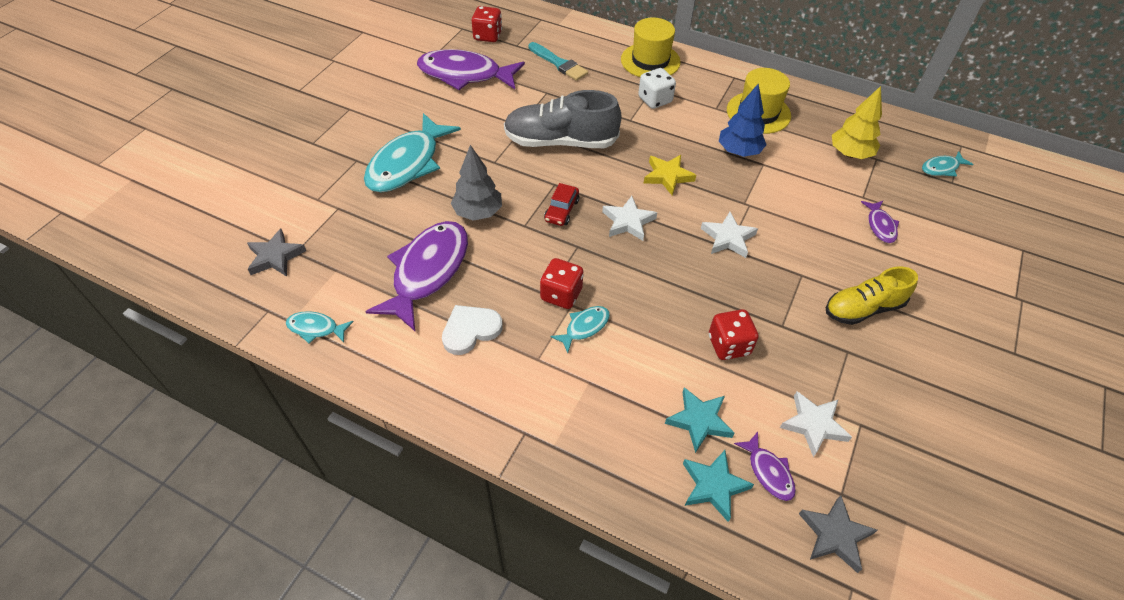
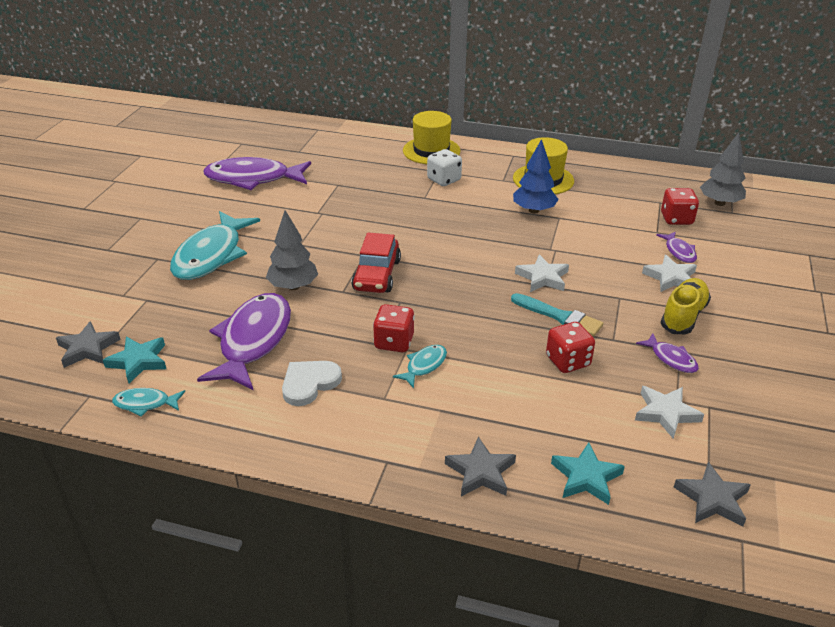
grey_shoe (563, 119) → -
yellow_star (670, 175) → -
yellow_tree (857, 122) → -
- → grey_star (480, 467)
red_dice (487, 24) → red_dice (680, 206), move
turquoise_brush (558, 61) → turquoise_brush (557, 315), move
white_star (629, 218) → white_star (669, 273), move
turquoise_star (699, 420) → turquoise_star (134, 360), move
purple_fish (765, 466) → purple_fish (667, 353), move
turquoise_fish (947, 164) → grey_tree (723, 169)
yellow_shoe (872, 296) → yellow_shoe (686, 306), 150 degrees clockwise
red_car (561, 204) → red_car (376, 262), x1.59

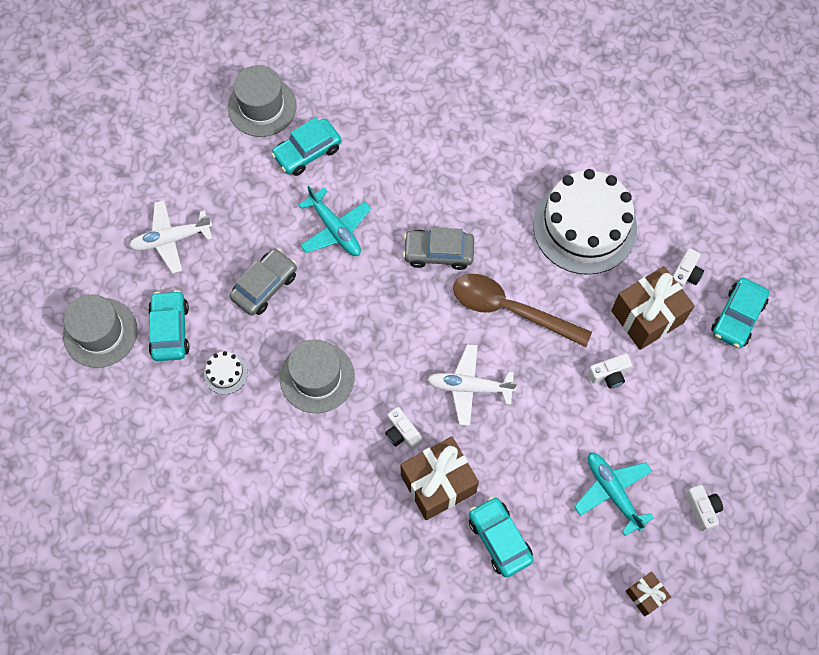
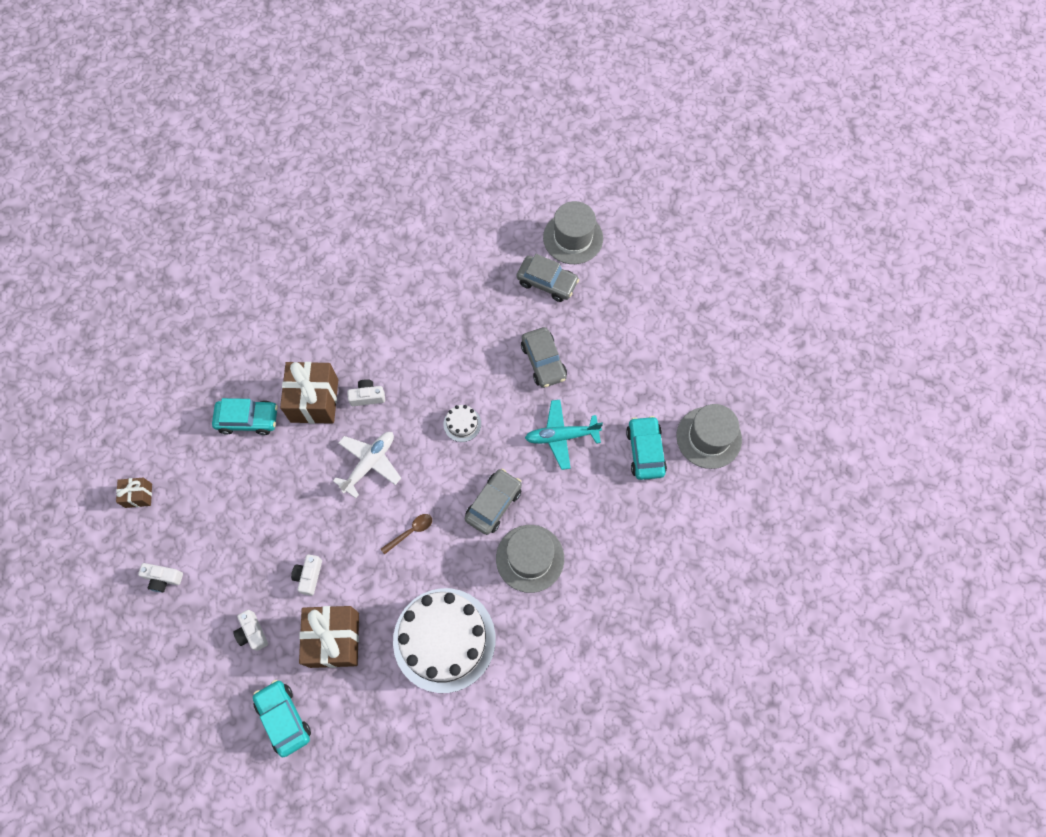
white_plane (170, 237) → -
turquoise_plane (614, 494) → -
white_cake (226, 372) → white_cake (462, 423), move
grey_hat (317, 376) → grey_hat (530, 559), move
white_camera (688, 268) → white_camera (250, 630), move
turquoise_car (169, 325) → grey_car (547, 278)
brown_spoon (522, 310) → brown_spoon (406, 534), x0.44

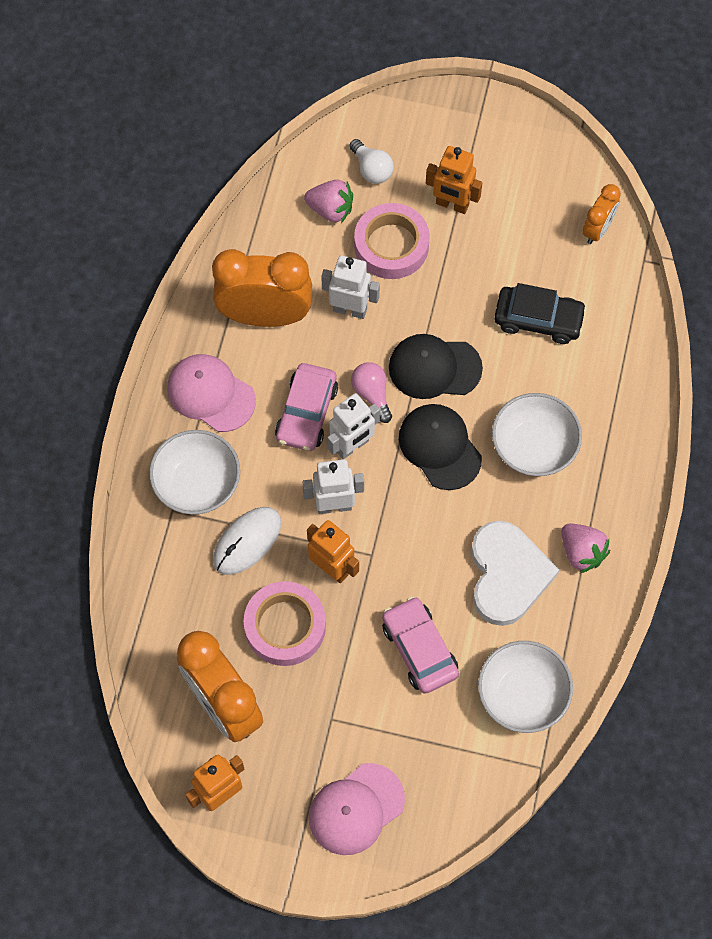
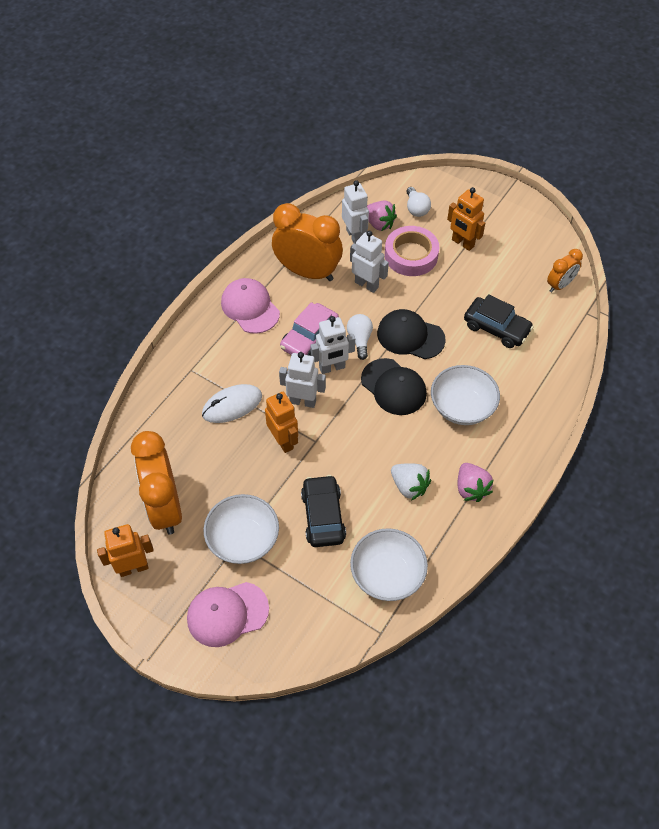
pink_tape (285, 623) → -
- → white_robot (355, 212)
white_bowl (194, 472) → white_bowl (241, 529), move
white_heart (515, 573) → white_strawberry (411, 482)
pink_light_bulb (371, 392) → white_light_bulb (360, 337)
pink_car (420, 645) → black_car (323, 511)
black_cap (440, 447) → black_cap (394, 386), 150 degrees clockwise

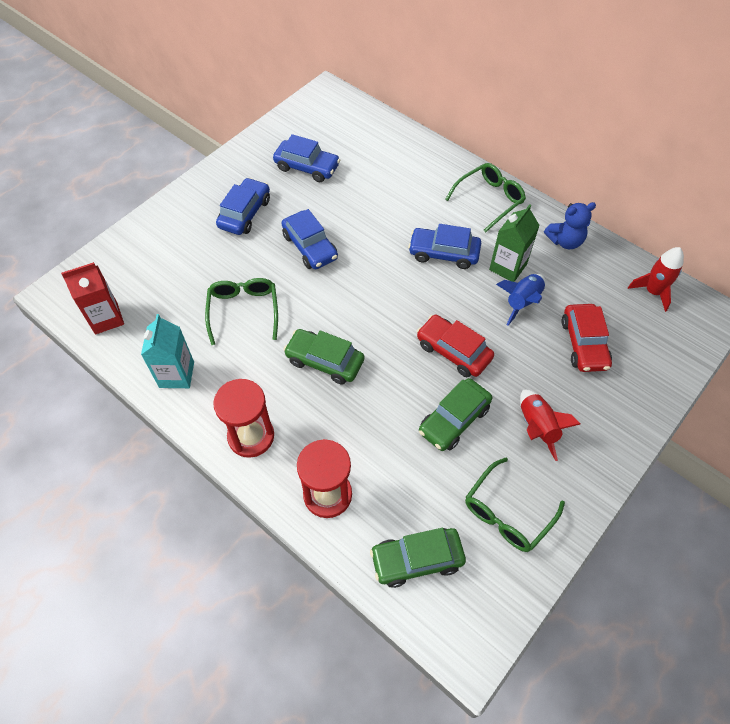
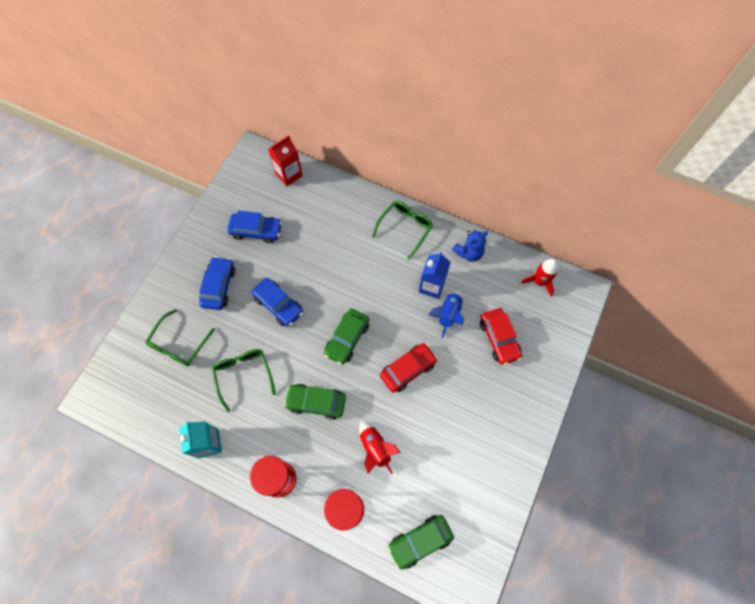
blue_car (444, 246) → -
red_carton (92, 298) → red_carton (285, 160), move
green_car (455, 414) → green_car (346, 336), move
green_glasses (515, 505) → green_glasses (180, 337), move
red_rocket (550, 425) → red_rocket (380, 447), move
green_carton (514, 243) → blue_carton (435, 275)
red_car (455, 346) → red_car (409, 368), 120 degrees clockwise

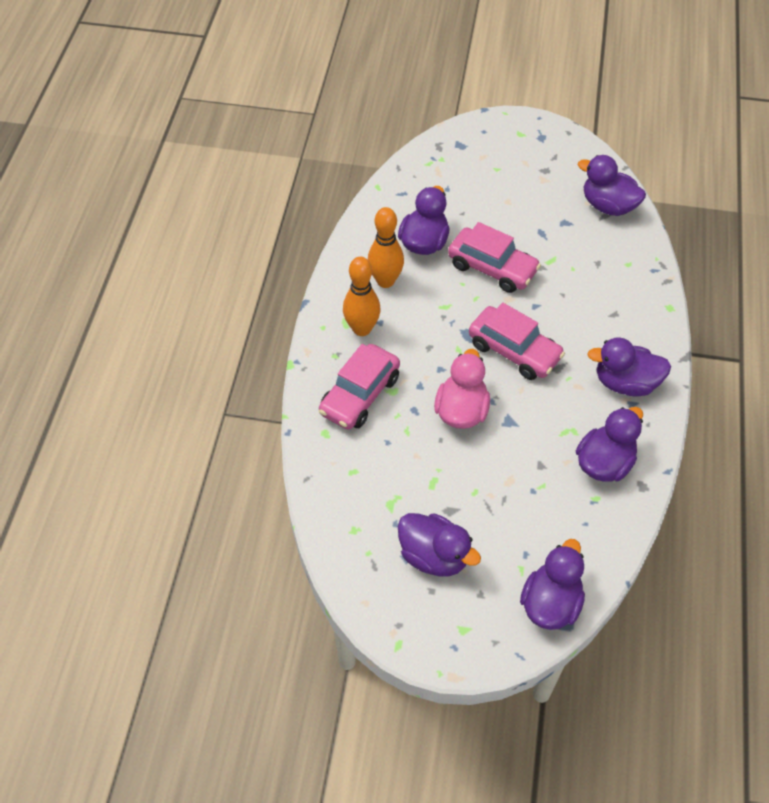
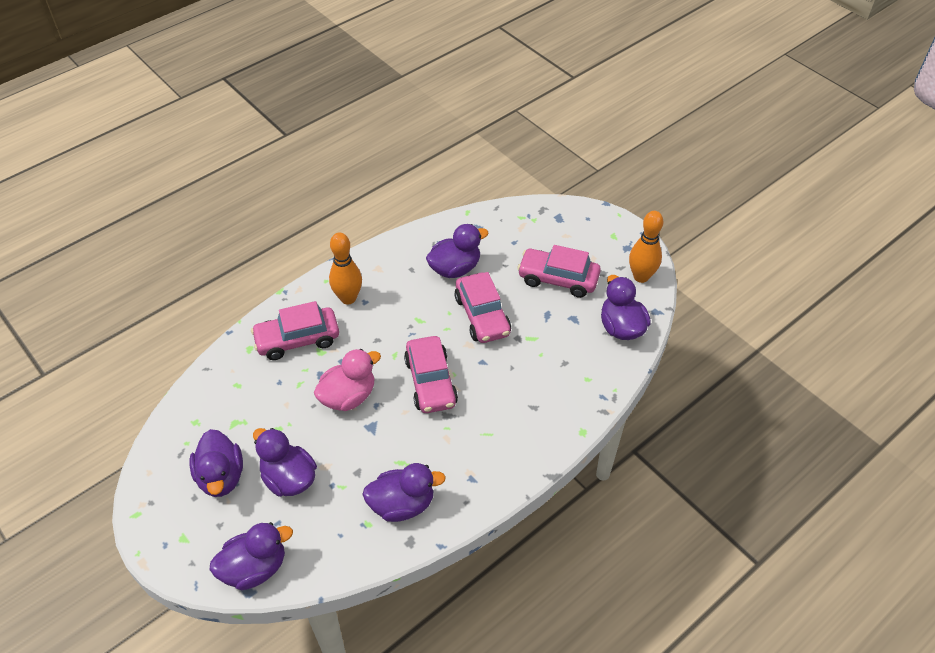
- → pink_car (559, 271)
orange_bowling_pin (386, 247) → orange_bowling_pin (646, 247), move
purple_duck (629, 367) → purple_duck (285, 462), move

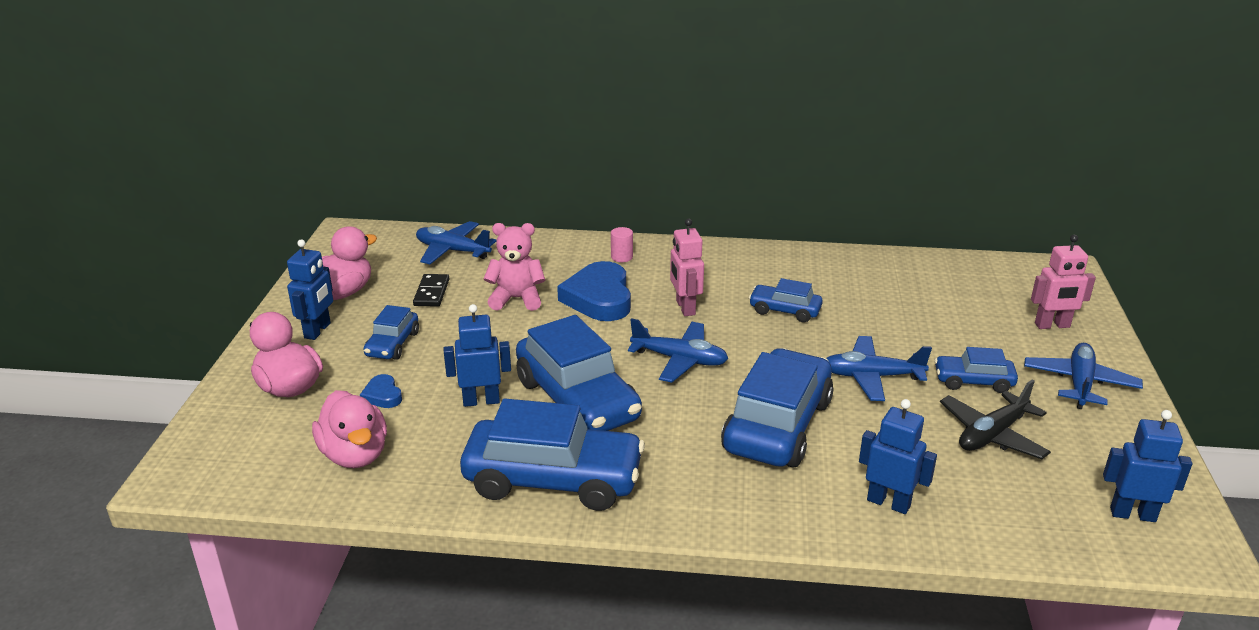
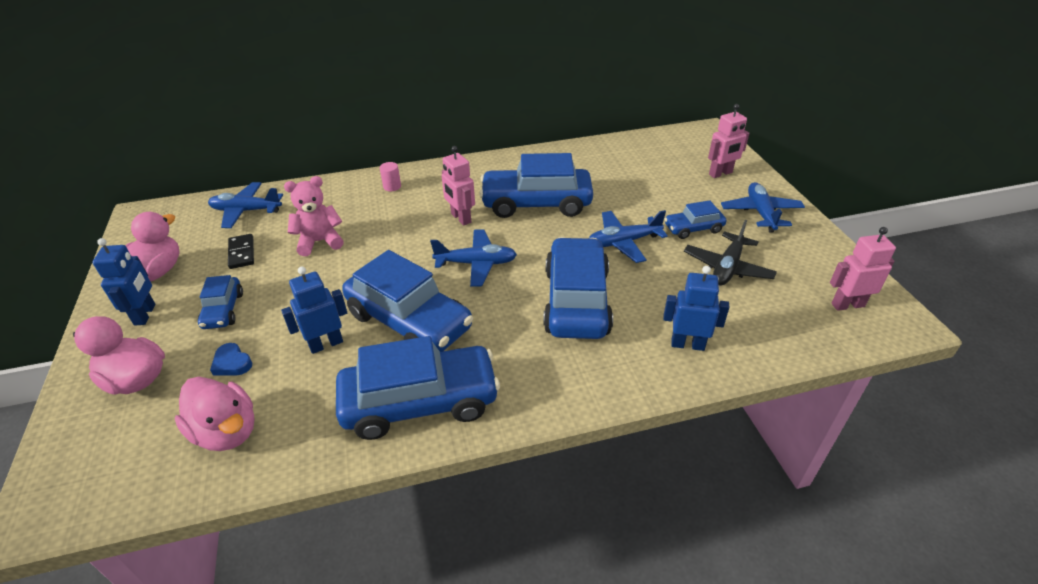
blue_heart (594, 291) → -
blue_robot (1147, 466) → pink_robot (863, 269)
blue_car (786, 300) → blue_car (536, 185), x1.99

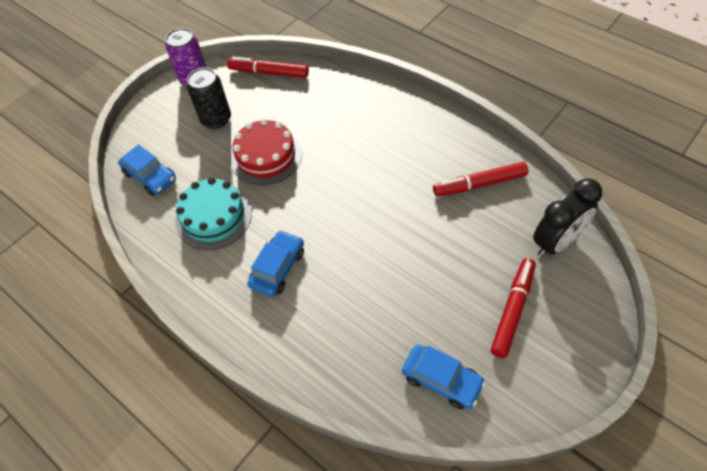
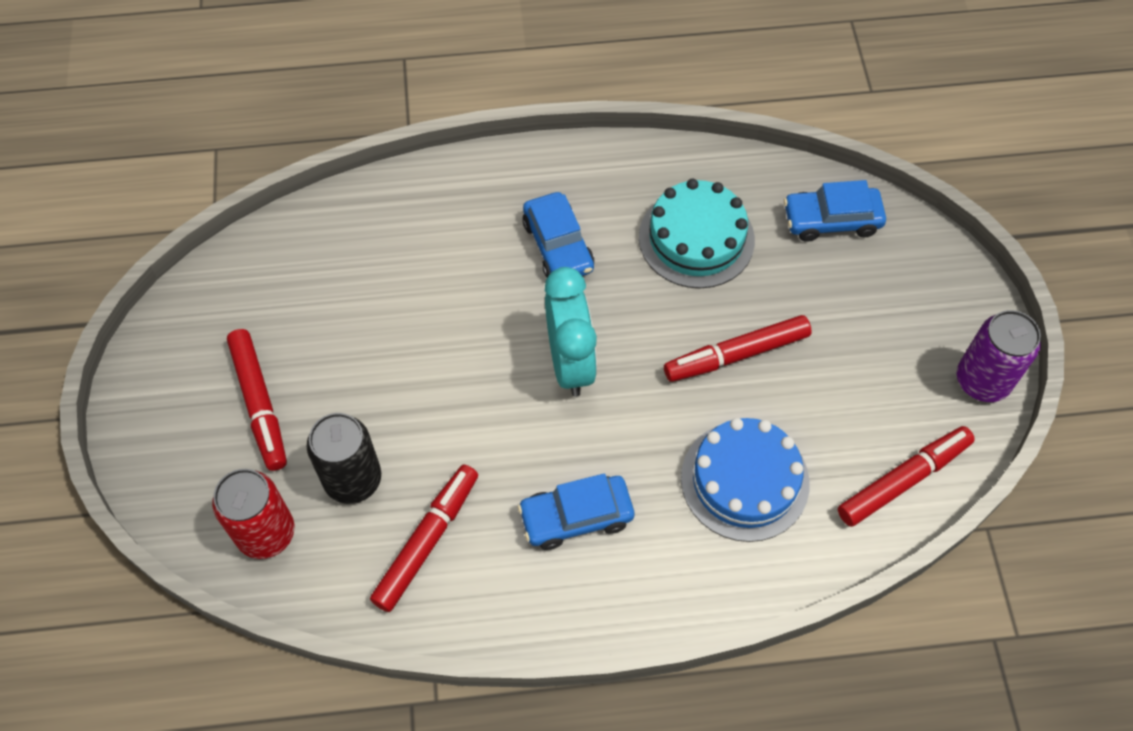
- → turquoise_clock (571, 332)
- → blue_cake (745, 480)
black_can (209, 98) → black_can (344, 458), move
blue_car (444, 377) → blue_car (576, 511), move
red_cake (266, 151) → red_marker (738, 348)
black_clock (567, 218) → red_can (253, 514)

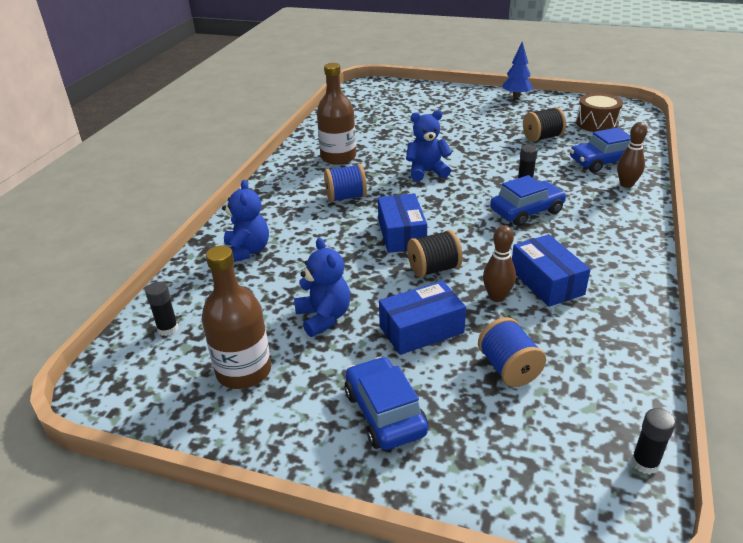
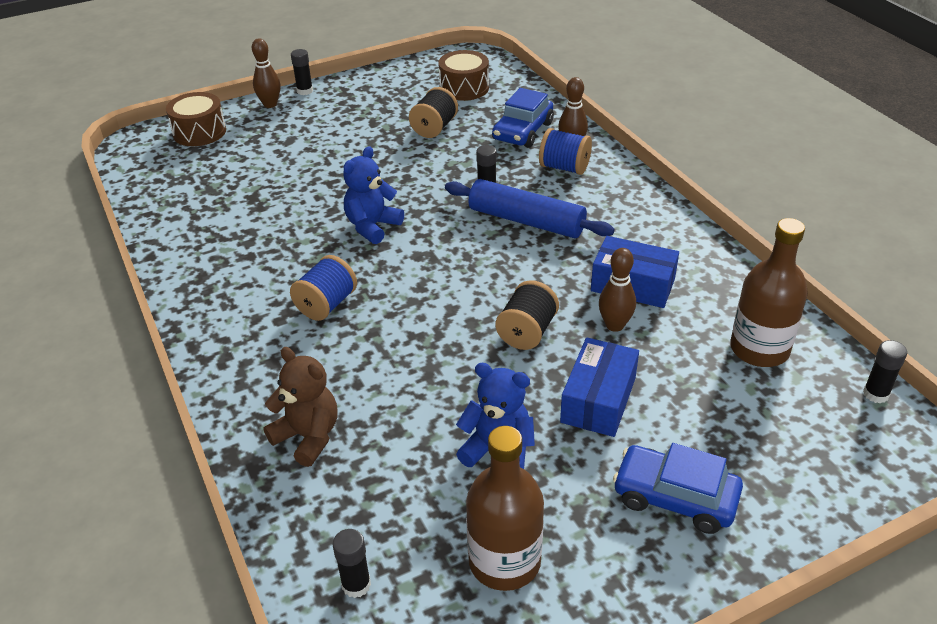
blue_box (402, 223) → -
blue_tree (517, 70) → -
- → brown_drum (196, 119)
- → brown_bowling_pin (266, 73)
- → black_glue_stick (302, 72)
brown_bottle (336, 114) → brown_bottle (769, 292), move
blue_spool (512, 352) → blue_spool (565, 151), move
blue_car (528, 200) → blue_rolling_pin (530, 208)
blue_teddy_bear (245, 220) → brown_teddy_bear (300, 407)

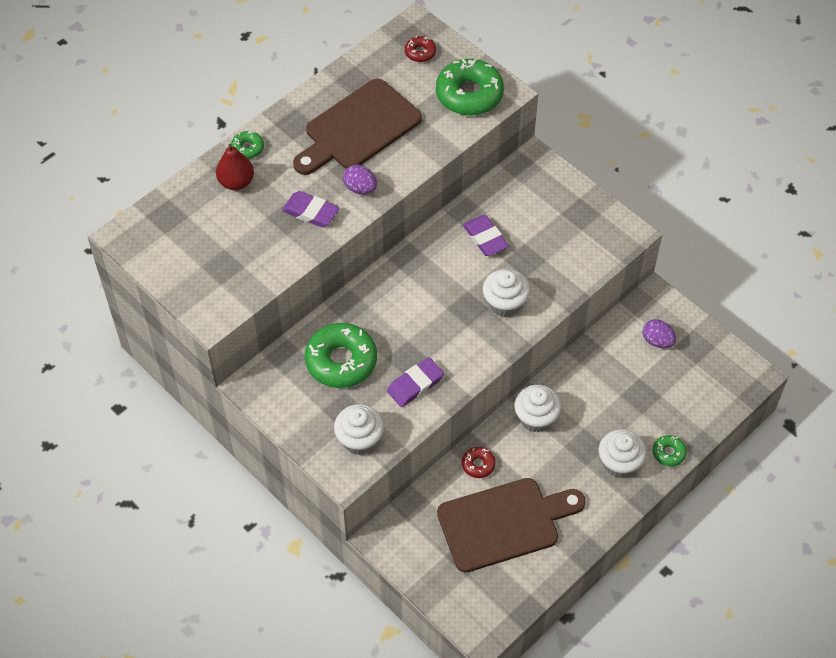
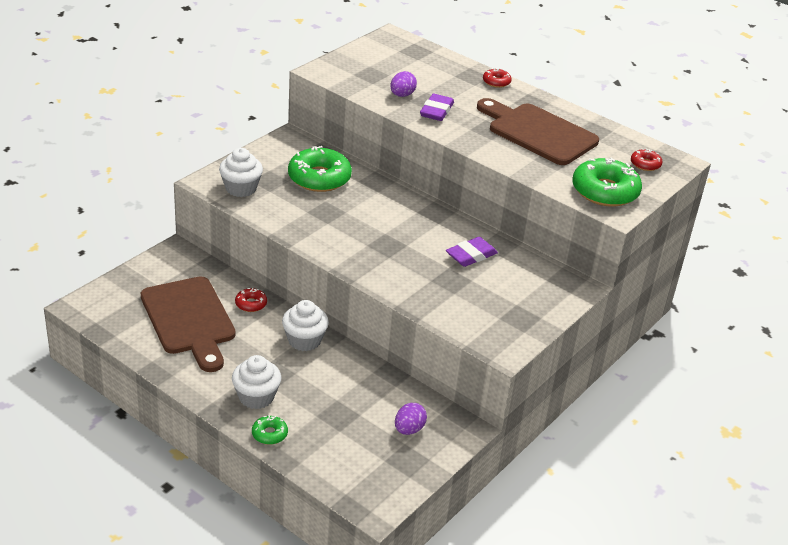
red_pear (235, 167) → -
purple_eraser (415, 382) → -
white_cupcake (506, 293) → -
purple_egg (360, 179) → purple_egg (403, 84), move
green_donut (247, 145) → red_donut (497, 78)

